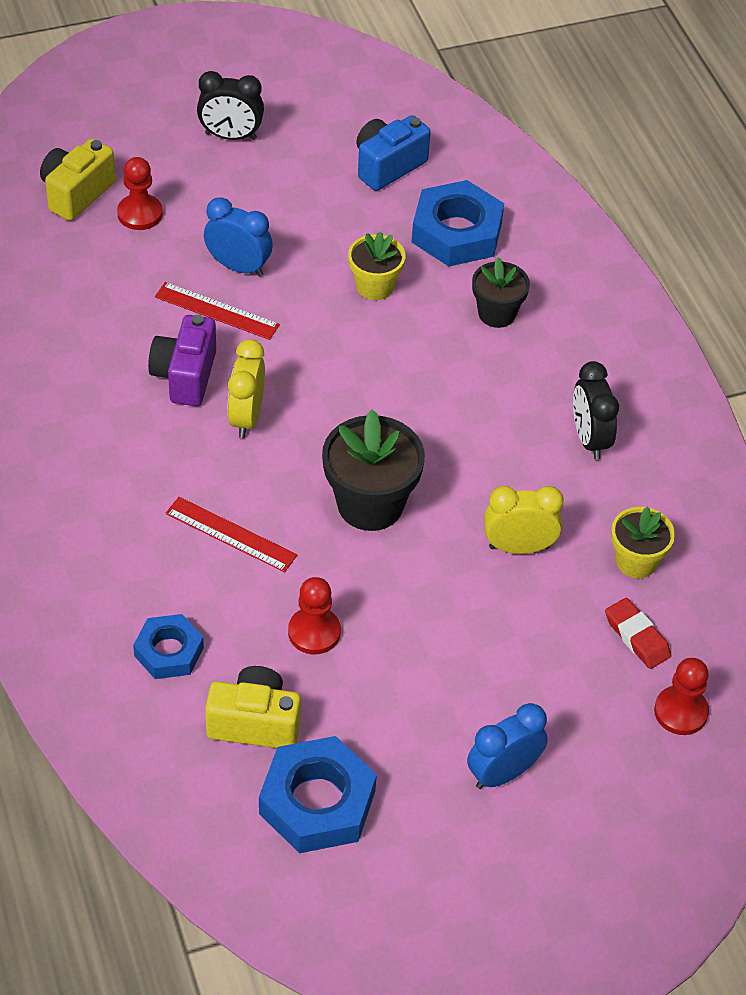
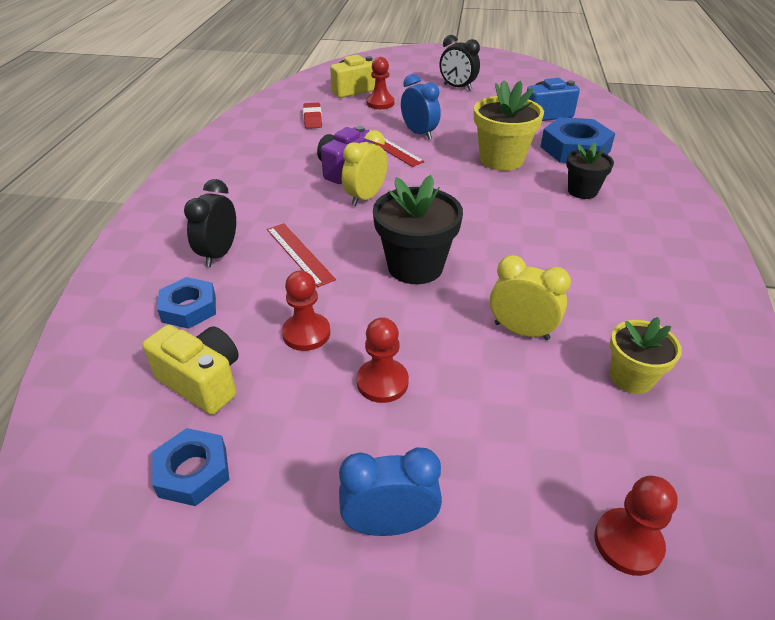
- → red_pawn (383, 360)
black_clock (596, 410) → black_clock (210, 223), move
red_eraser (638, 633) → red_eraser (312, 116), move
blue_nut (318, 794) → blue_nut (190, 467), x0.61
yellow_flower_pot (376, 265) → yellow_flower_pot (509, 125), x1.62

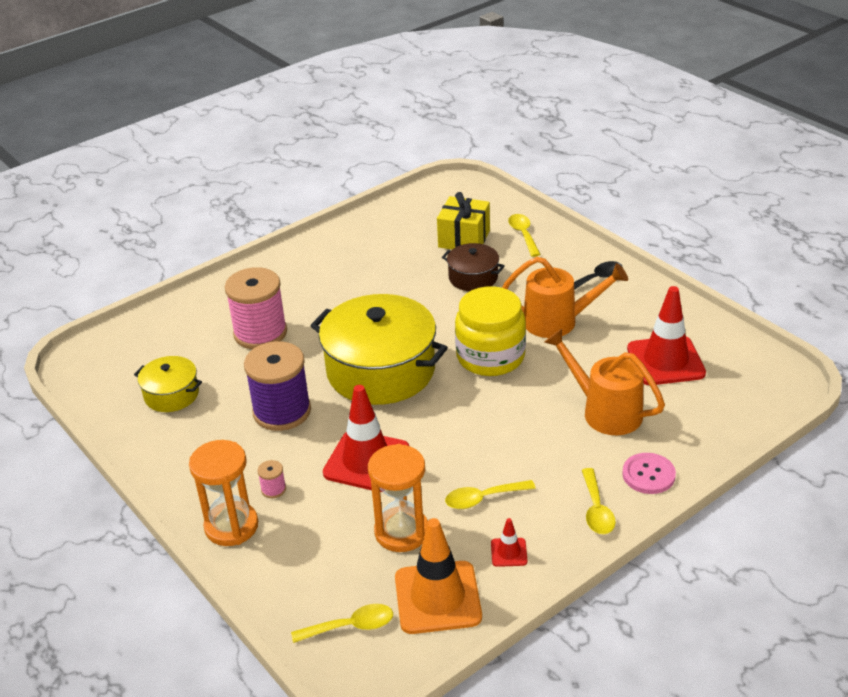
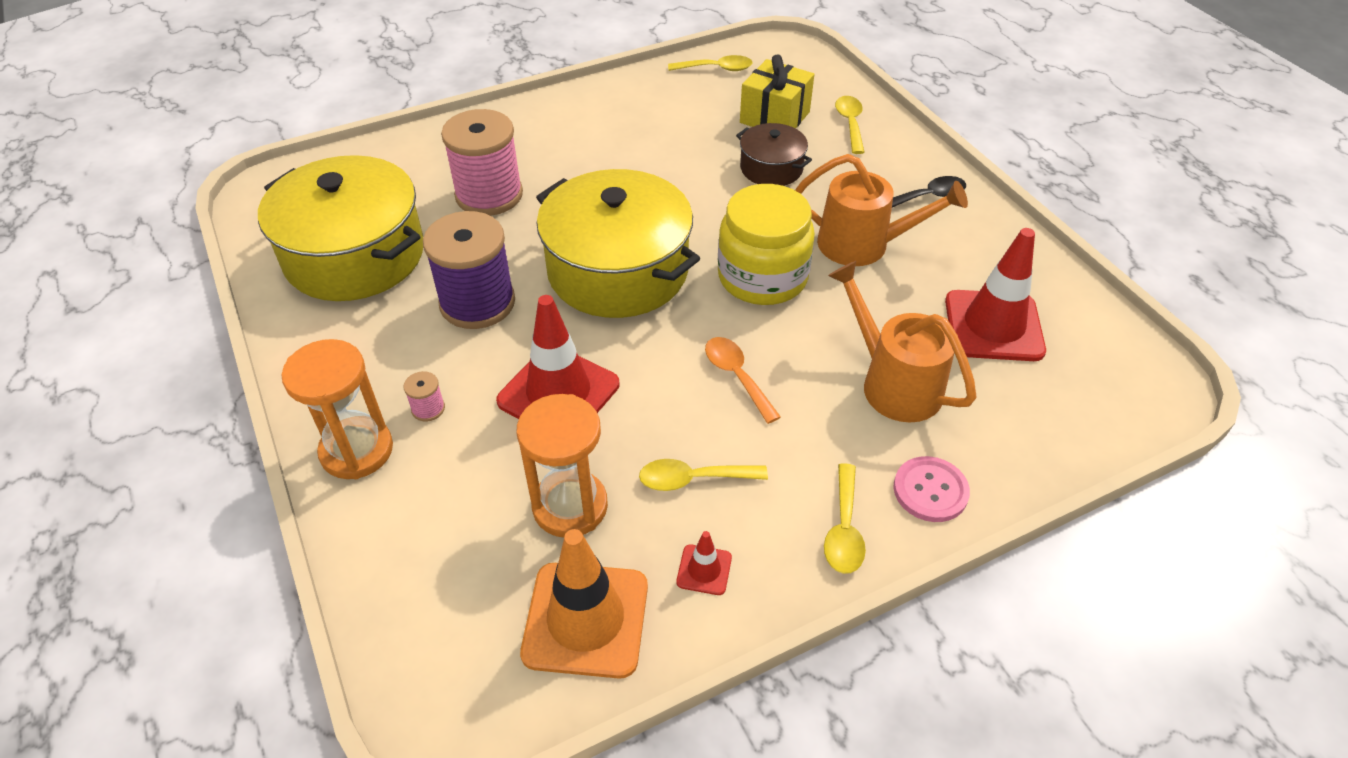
- → orange_spoon (743, 380)
yellow_spoon (342, 623) → yellow_spoon (710, 63), move
yellow_pot (168, 384) → yellow_pot (340, 228), x2.00

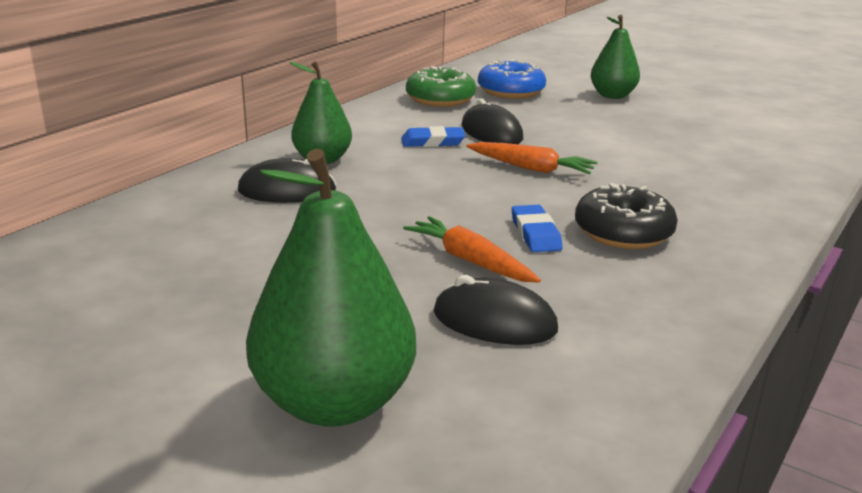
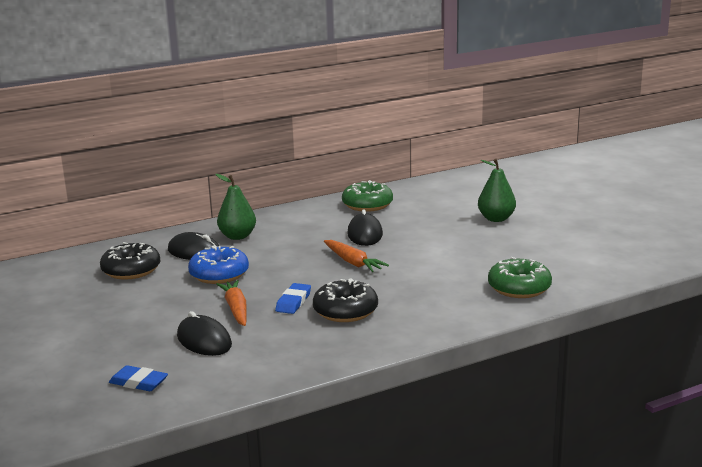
green_pear (331, 288) → -
- → black_donut (130, 261)
- → green_donut (520, 277)
blue_eraser (433, 136) → blue_eraser (138, 378), move
blue_donut (512, 79) → blue_donut (218, 264), move

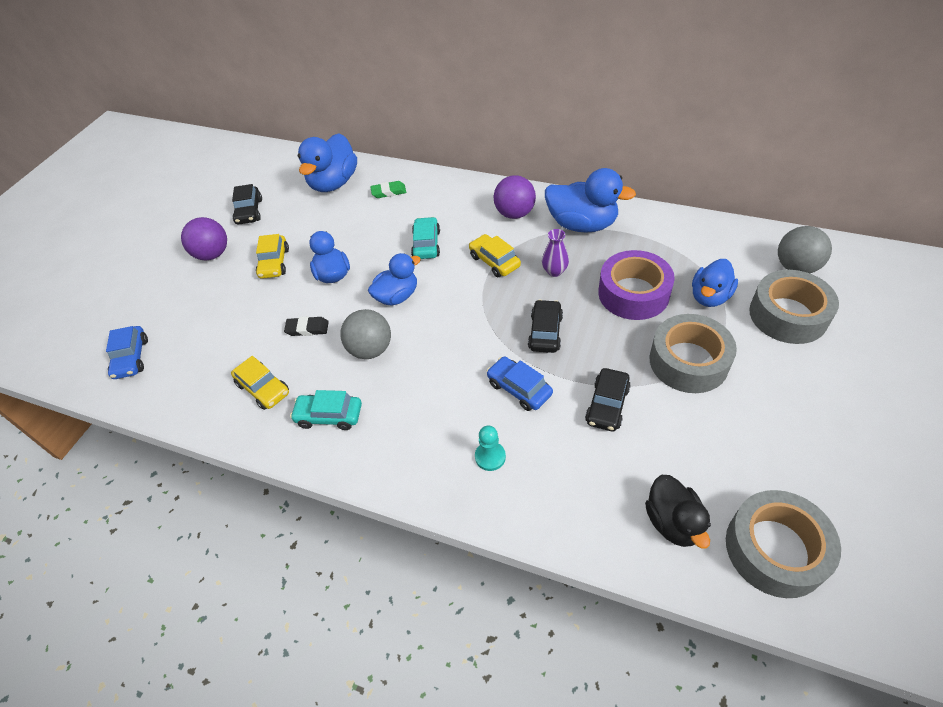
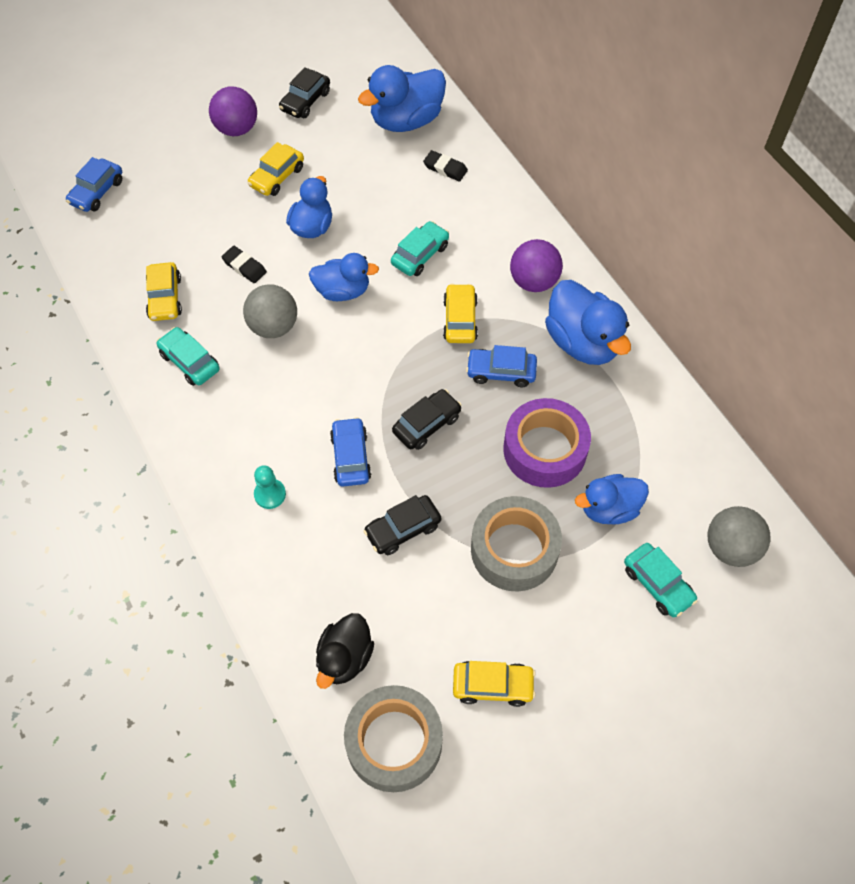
- → yellow_car (494, 684)
purple_vase (555, 253) → blue_car (501, 366)
grey_tape (794, 307) → turquoise_car (661, 580)
green_eraser (388, 189) → black_eraser (445, 165)

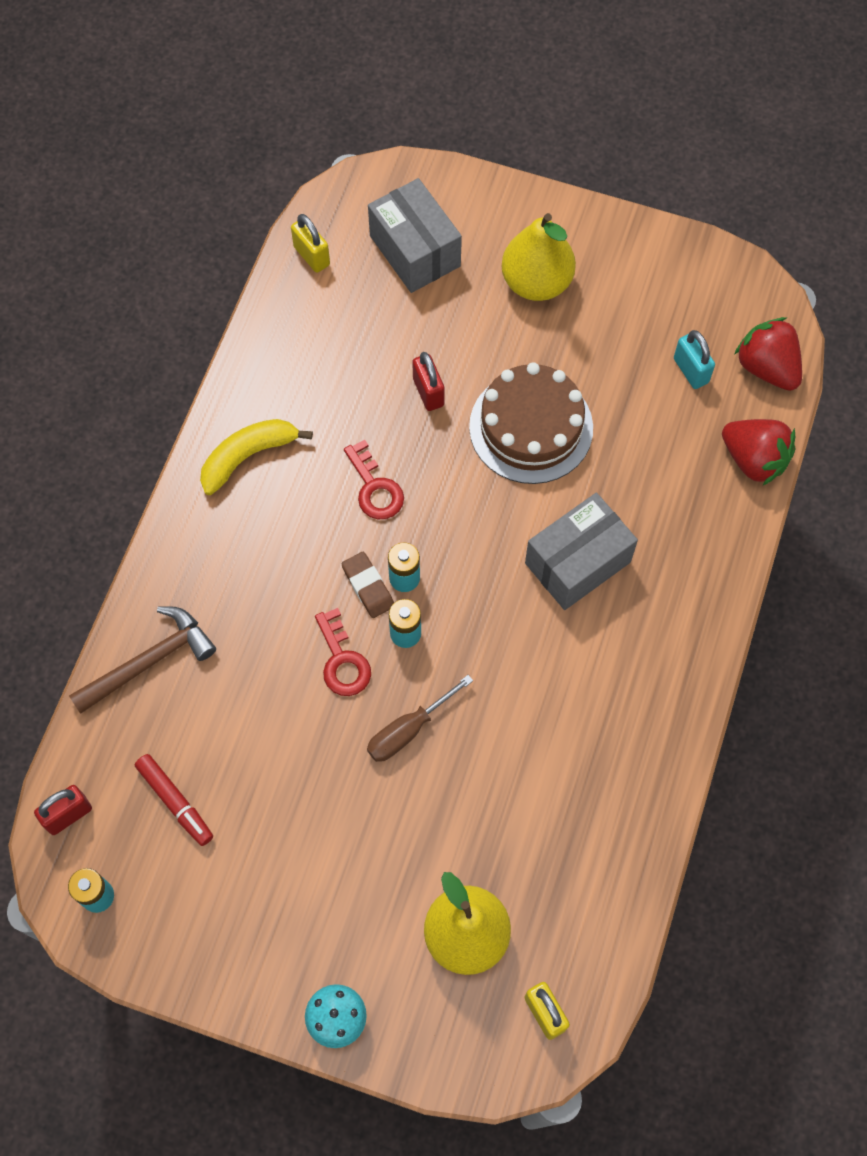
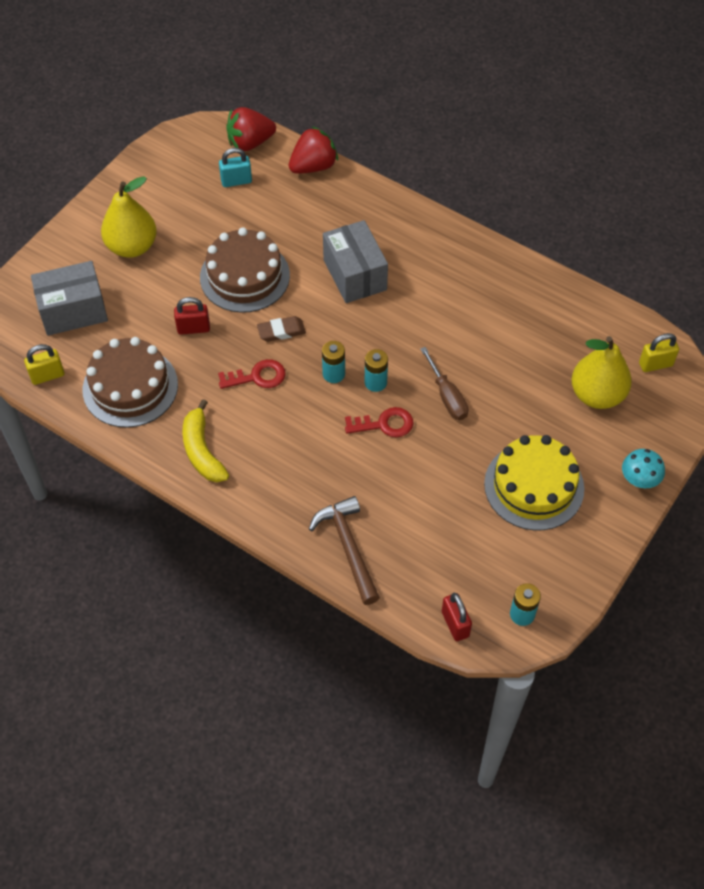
red_marker (174, 800) → -
- → brown_cake (130, 382)
- → yellow_cake (534, 483)
brown_eraser (368, 585) → brown_eraser (281, 329), move

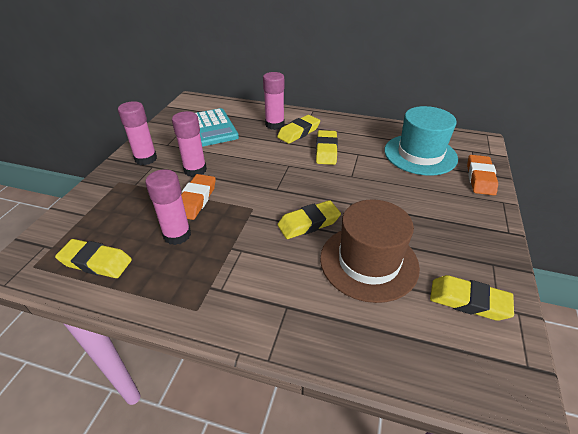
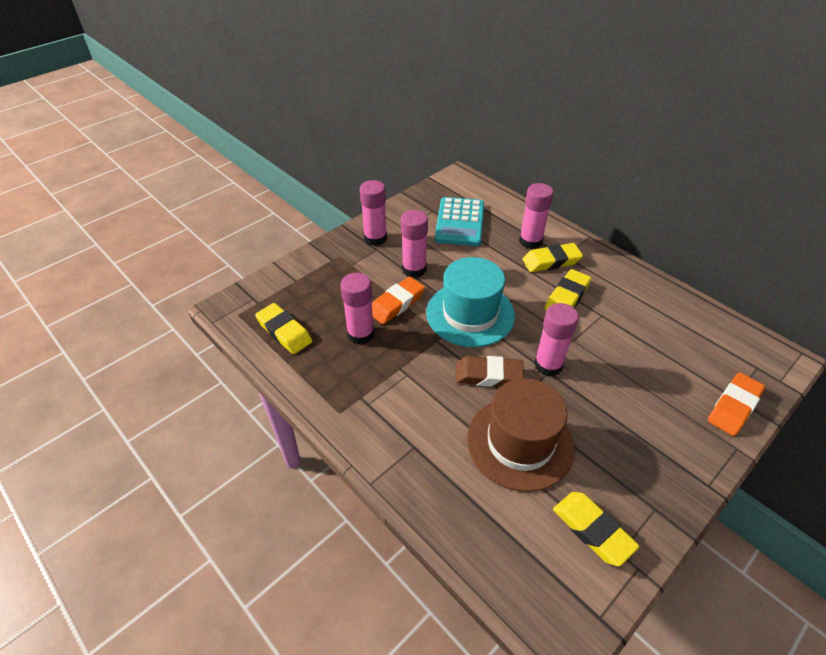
- → pink_glue_stick (556, 340)
turquoise_hat (421, 140) → turquoise_hat (470, 302), move
yellow_eraser (309, 219) → brown_eraser (489, 371)

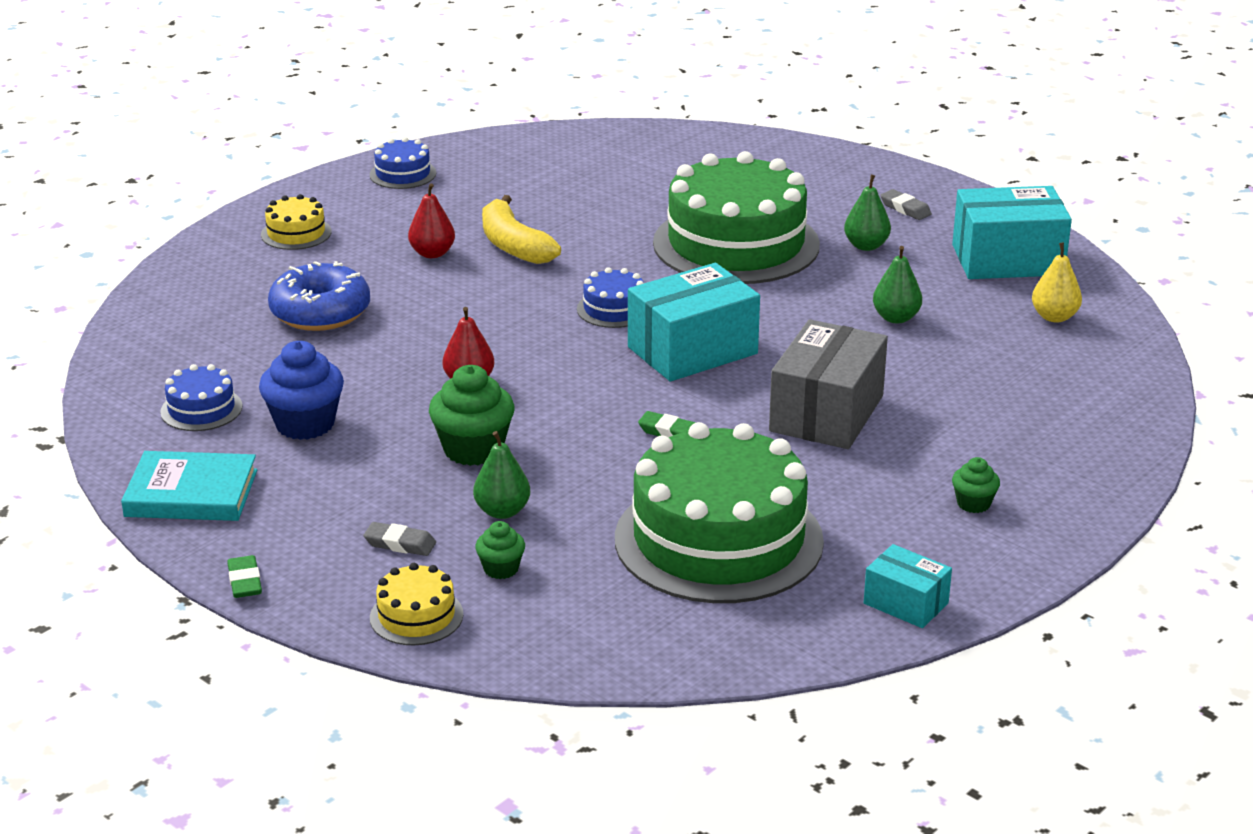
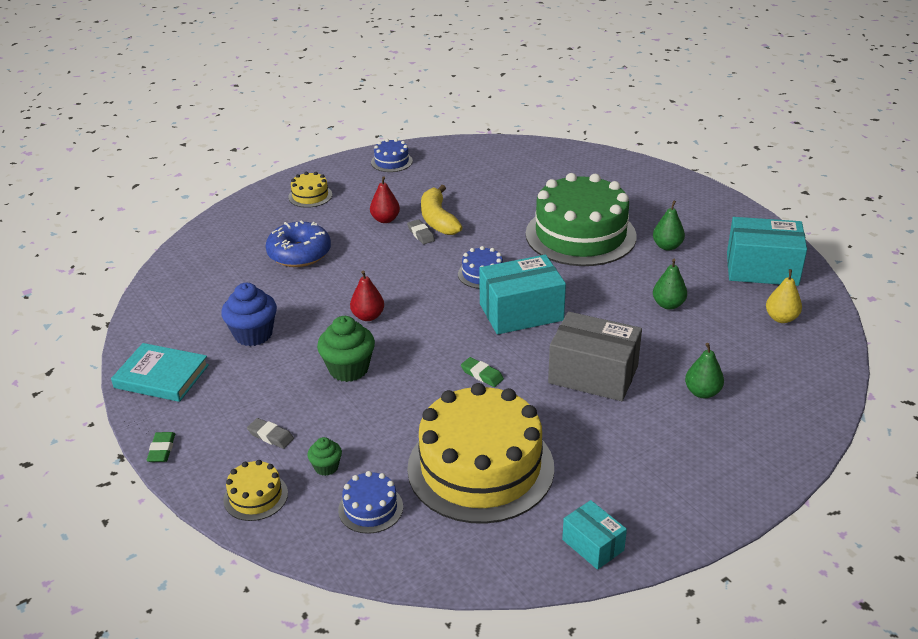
green_cupcake (976, 485) → -
blue_cake (201, 397) → blue_cake (370, 502), move
green_pear (501, 475) → green_pear (704, 370), move
grey_eraser (906, 204) → grey_eraser (421, 231), move
green_cake (719, 512) → yellow_cake (480, 453)
grey_box (828, 384) → grey_box (595, 356), 75 degrees clockwise

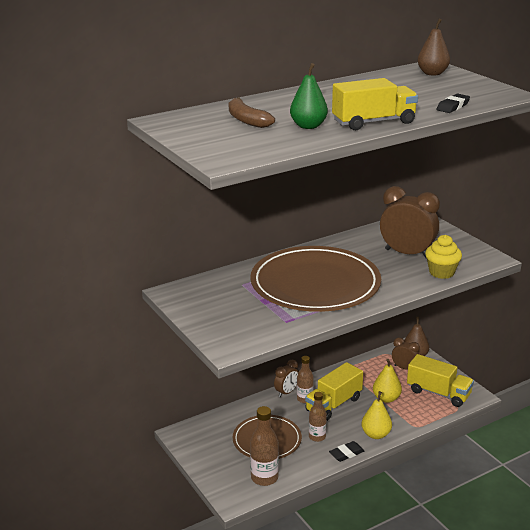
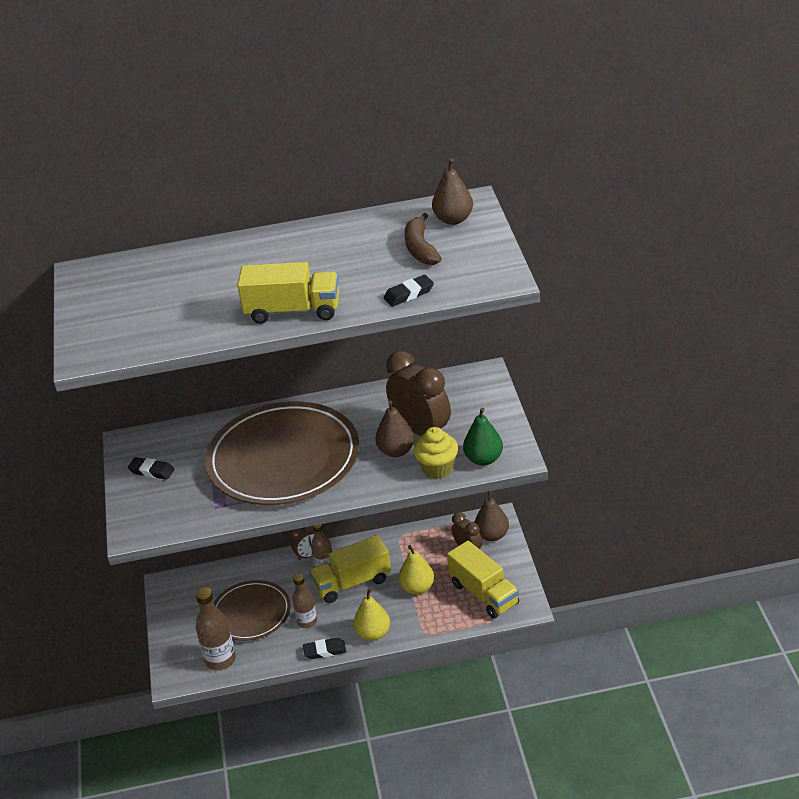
- → black_eraser (151, 468)
- → brown_pear (395, 428)
brown_banana (252, 113) → brown_banana (423, 239), move
green_pear (309, 96) → green_pear (483, 437), move

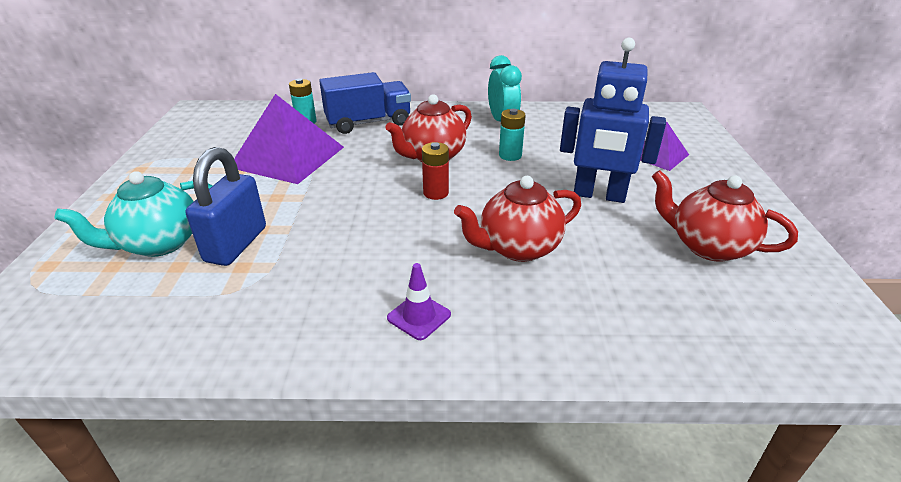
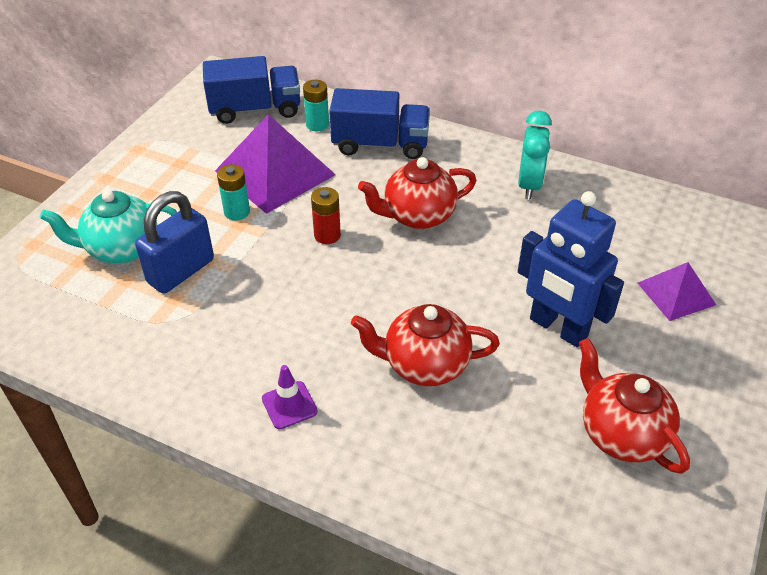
- → blue_truck (251, 90)
red_battery (435, 171) → red_battery (326, 215), move
turquoise_battery (512, 135) → turquoise_battery (233, 192), move

